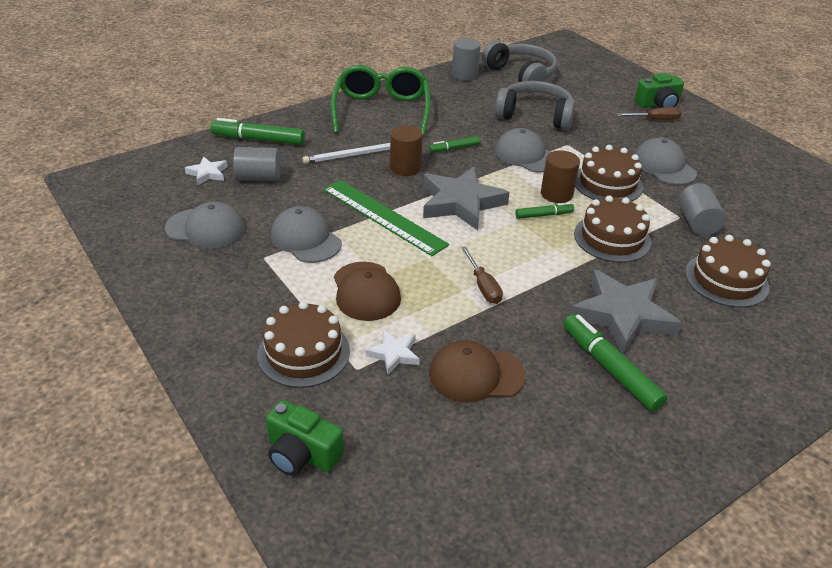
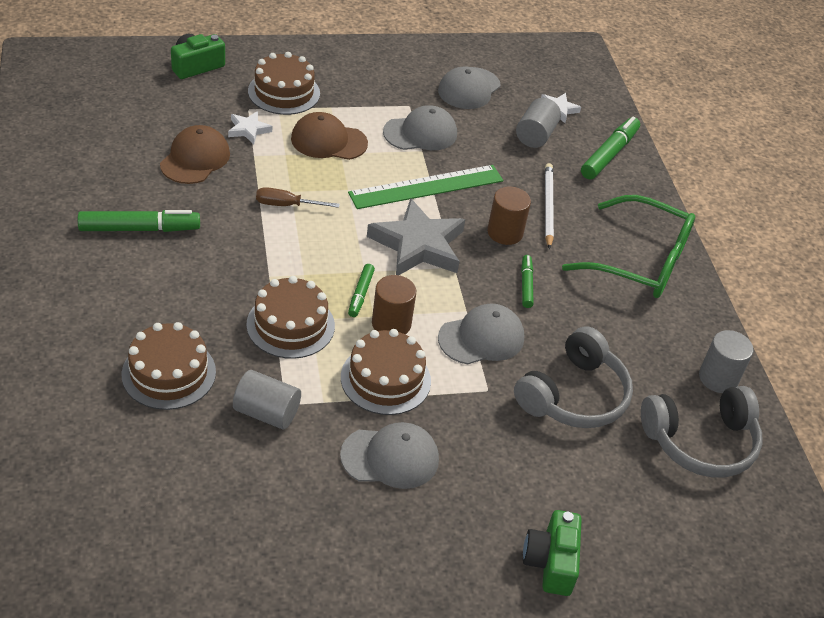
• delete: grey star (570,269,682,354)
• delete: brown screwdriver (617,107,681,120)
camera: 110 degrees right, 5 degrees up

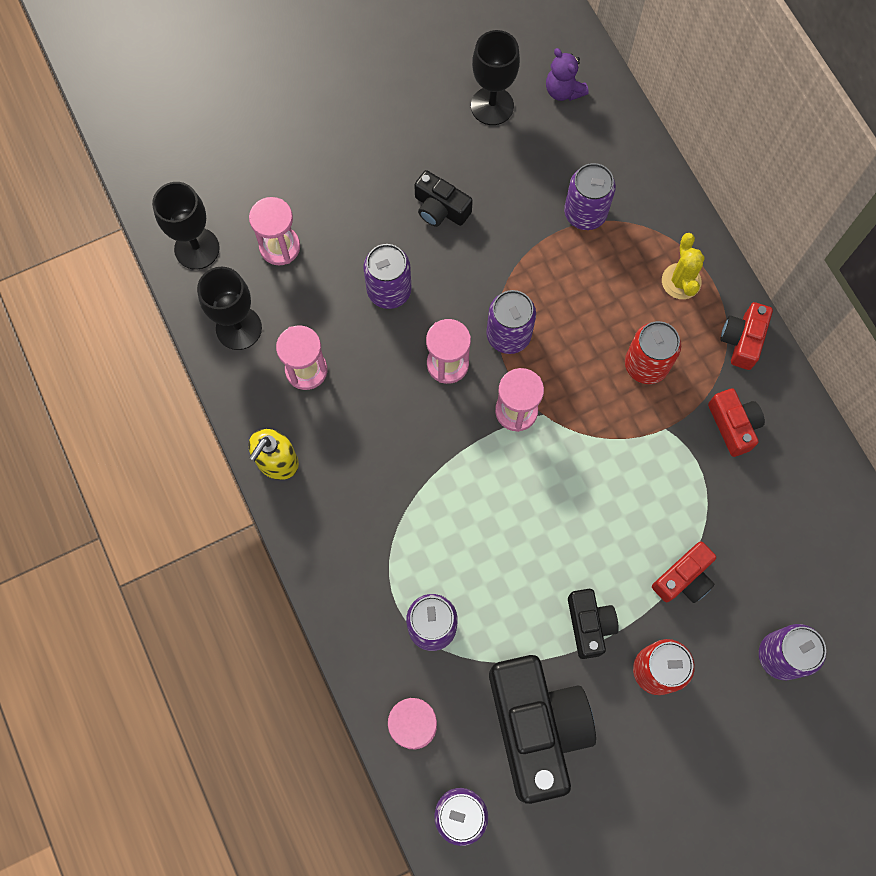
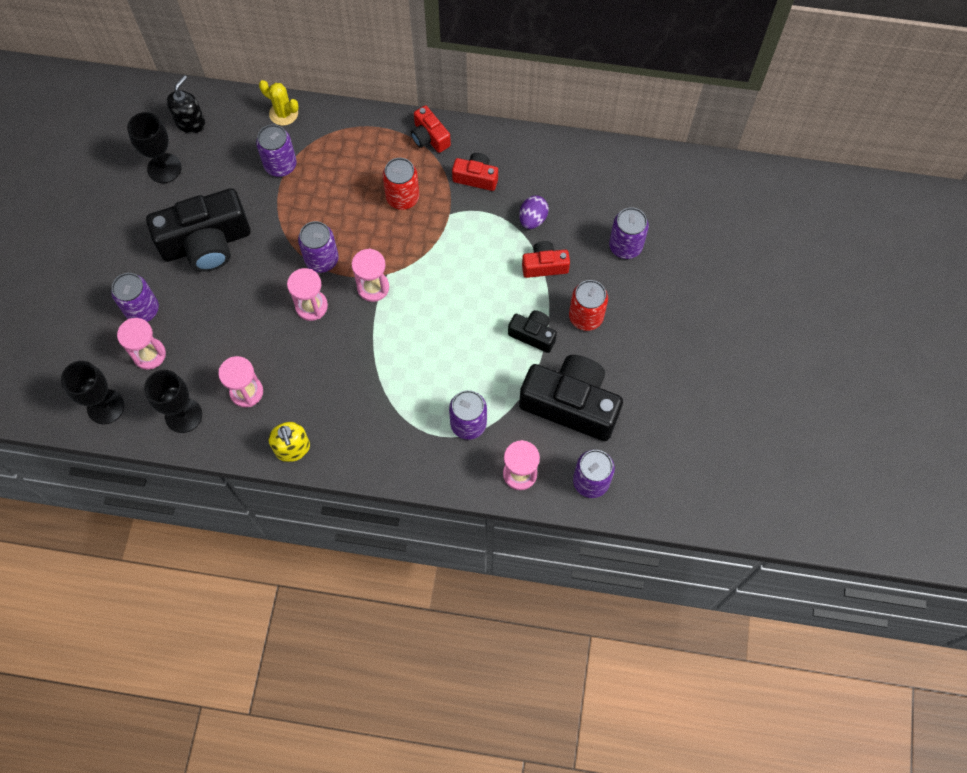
• move: purple can (363,244,412,309) to (111,273,159,322)
• resize: black camera (414,170,473,227) = (146,188,251,272) x2.01
• replace: purple teddy bear (546,48,589,101) to black soap dispenser (167,75,205,134)
• move: yellow cactus (662,233,705,299) to (259,80,299,126)
• insert: purple egg (519,196,549,229)
• rotate: red camera (652,542,716,603) = (522,241,570,278) 90 degrees counterclockwise
camera: 55 degrees left, 5 degrees down

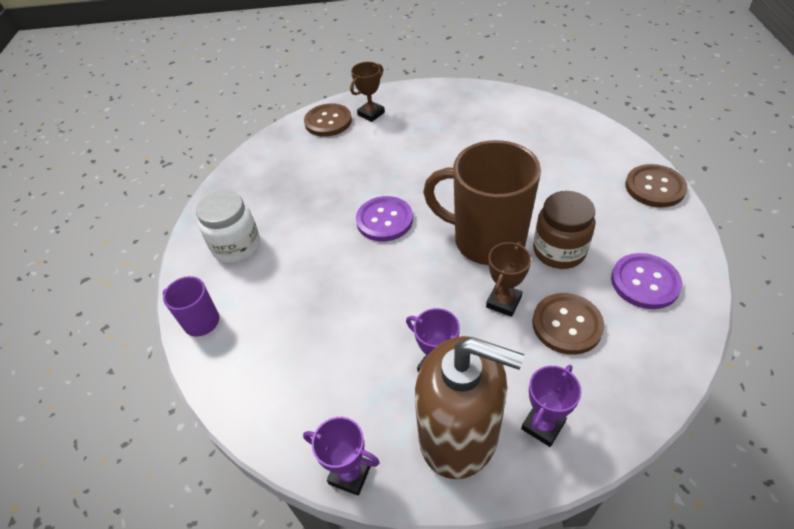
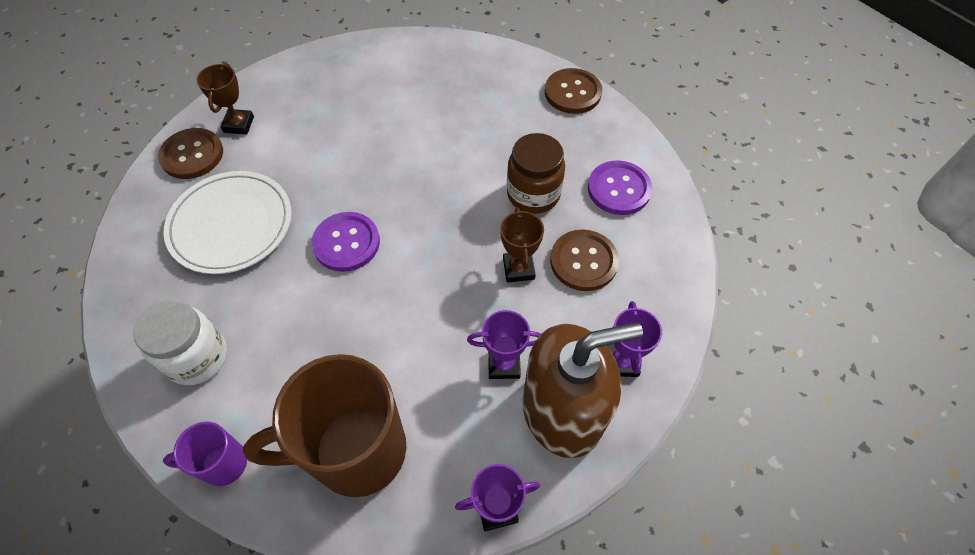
• insert: white plate (164,171,292,274)
• move: brown mug (423,140,541,265) to (243,354,406,497)
camera: 40 degrees left, 10 degrees up

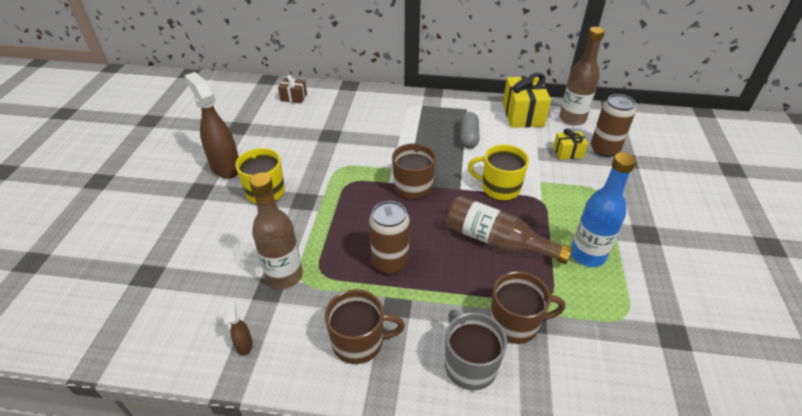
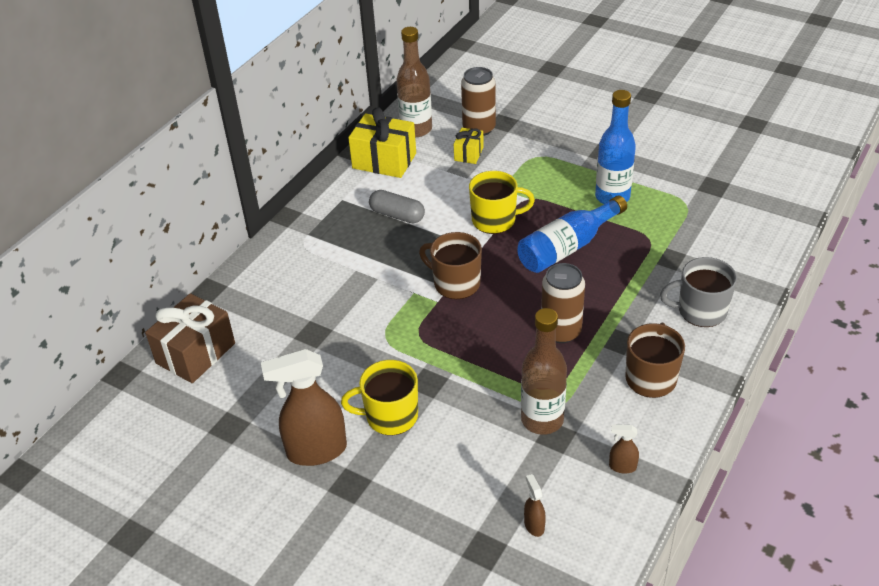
• resize: brown gift (278,75,307,103) = (145,293,235,383) x1.85
• rotate: yellow mug (468,144,529,201) = (469,171,535,234) 135 degrees counterclockwise
• recolor: brown bottle (446,196,573,264) to blue bottle (517,196,627,273)
• insert: brown spray bottle (524,474,546,537)
• delete: brown mug (490,271,565,344)
camera: 65 degrees left, 0 degrees up

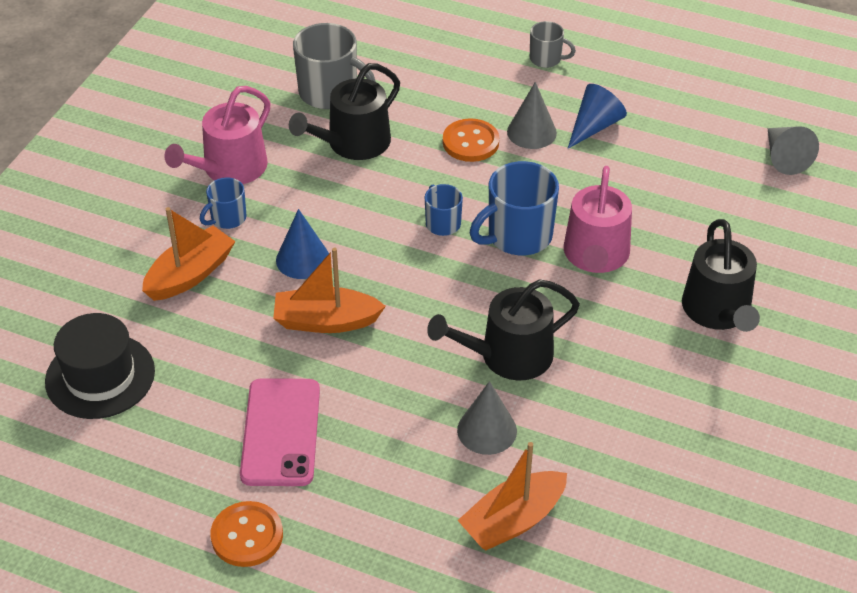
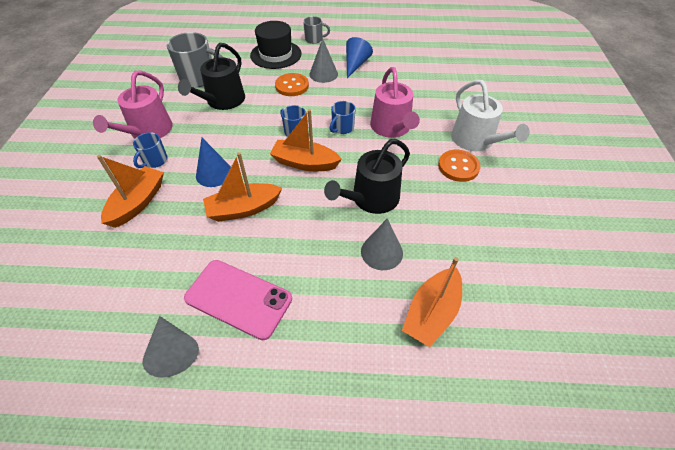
• move: grey cone (768,126,819,175) to (143,316,199,378)
• rotate: pink phone (240,378,320,486) = (184,260,292,340) 45 degrees counterclockwise
• move: black hat (45,313,155,419) to (250,21,302,69)
• insert: orange boat (270,109,342,171)
• resize: blue mug (470,161,559,255) = (330,101,356,134) x0.55
• move: orange button (210,501,283,567) to (438,150,481,182)
• recolor: black watering can (682,219,760,332) to white watering can (451,80,530,151)
camera: 20 degrees left, 5 degrees up

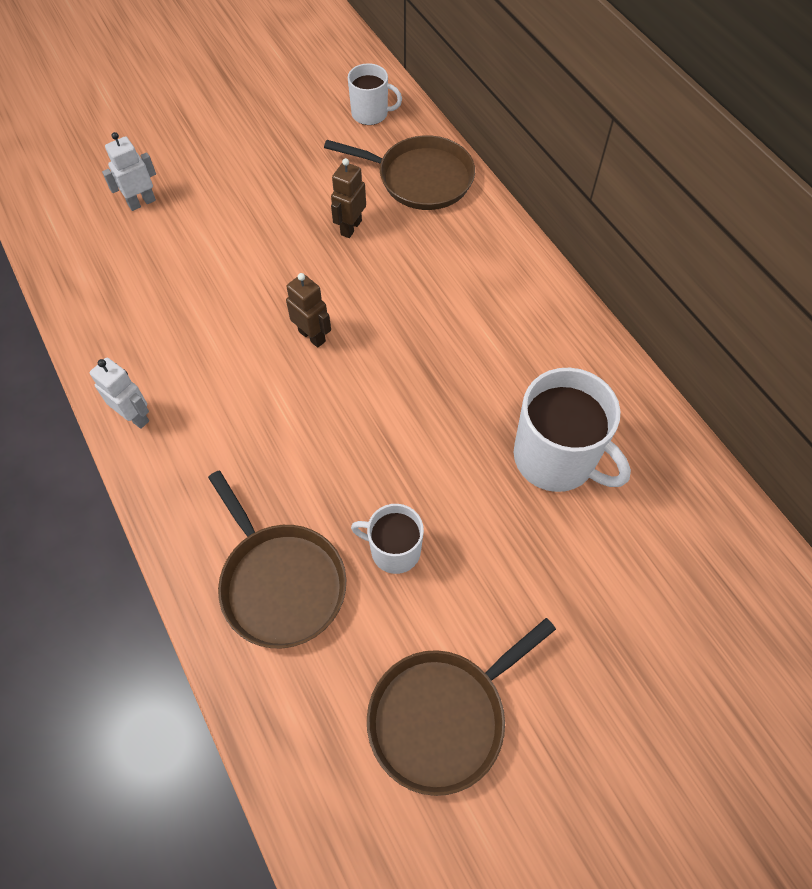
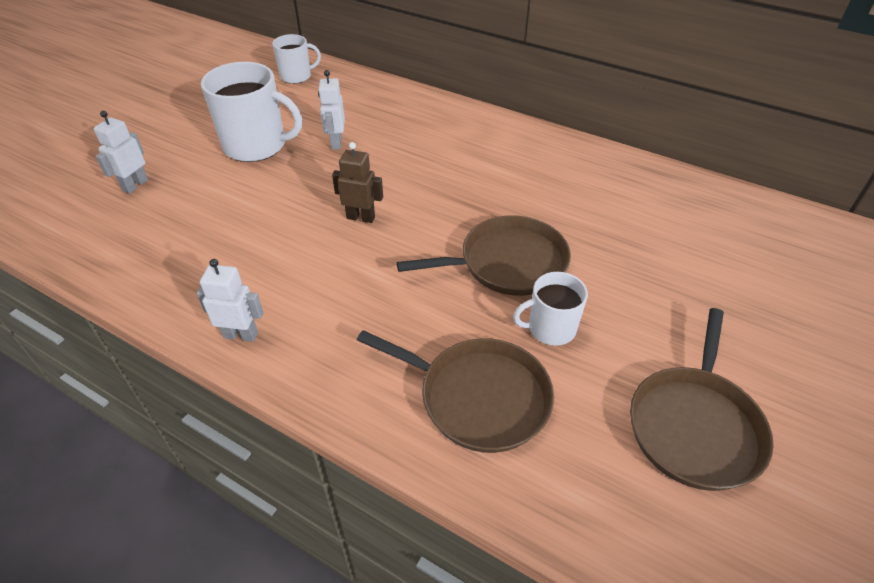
• move: white mug (514,368,631,492) to (201,62,302,162)
• recolor: brown robot (331,158,366,238) to white robot (318,70,345,150)
• move: brown pan (324,135,475,210) to (397,215,571,296)
camera: 30 degrees left, 15 degrees down

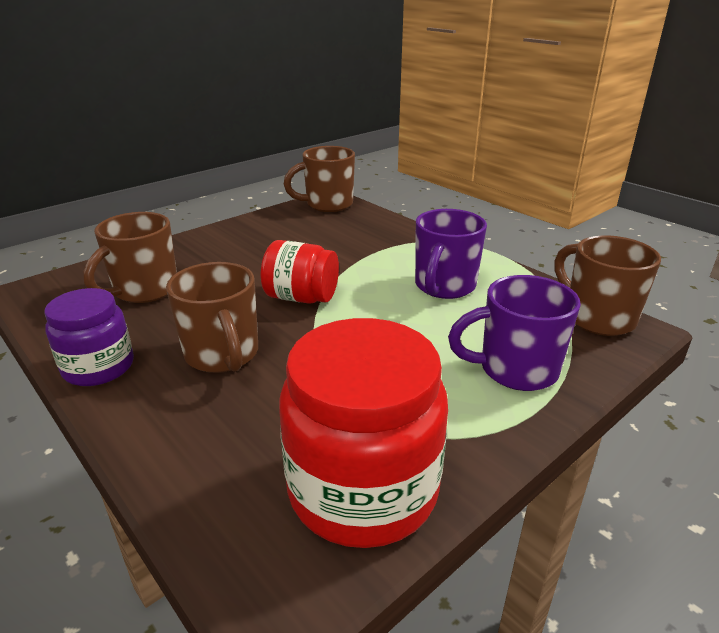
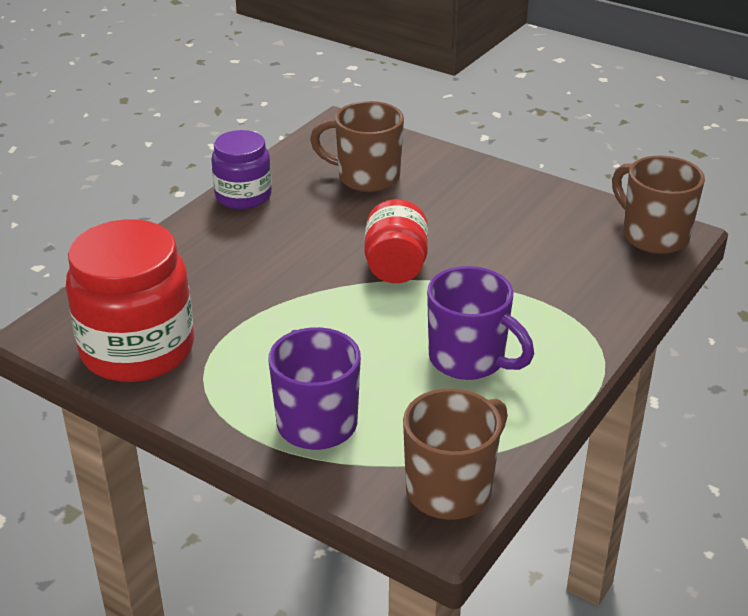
• rotate: purple mug (415,209,487,299) = (427,266,534,380) 150 degrees counterclockwise
• delete: brown mug (166,262,258,373)
camera: 75 degrees right, 5 degrees up

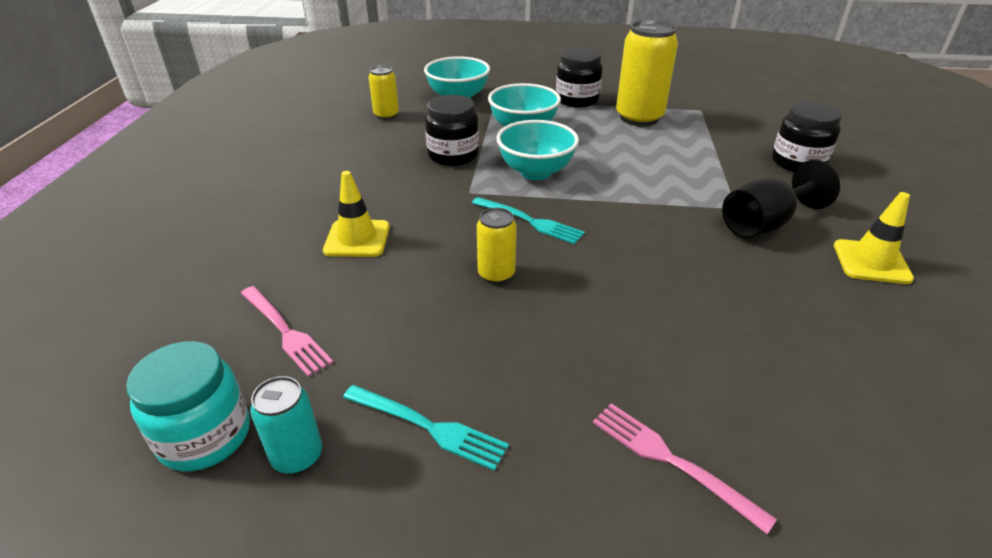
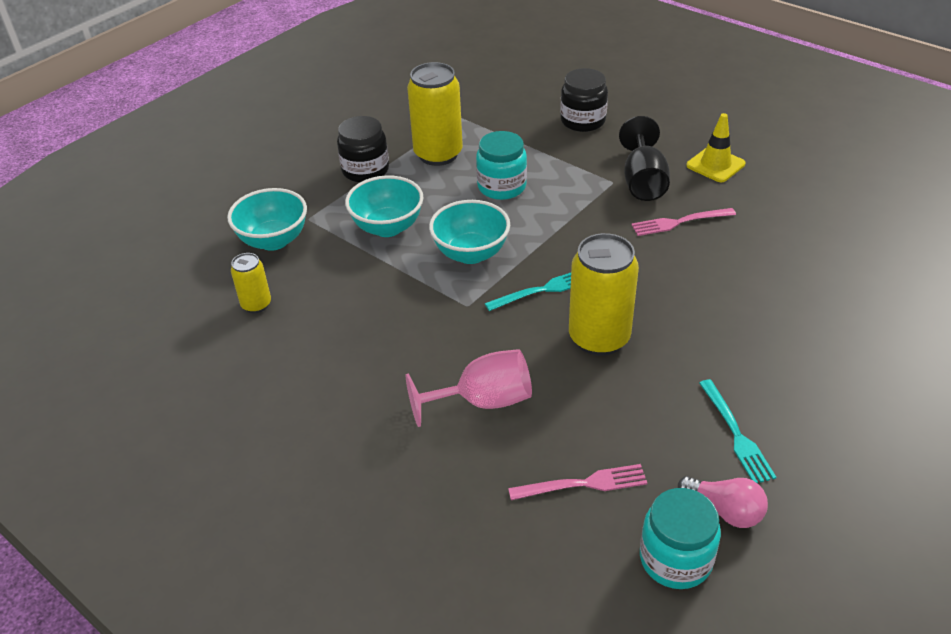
• replace: yellow traffic cone (323,171,390,257) to pink goblet (406,349,532,427)
• insert: turquoise jar (476,131,527,200)
• resize: yellow can (477,208,517,284) = (569,233,639,356) x1.89
• move: pink fork (593,403,777,534) to (631,208,736,236)
• replace: turquoise can (250,376,322,474) to pink light bulb (678,476,768,528)
• rotate: turquoise fork (343,385,509,471) = (699,379,776,483) 105 degrees clockwise
• delete: black jar (425,95,479,166)
camera: 55 degrees left, 5 degrees up

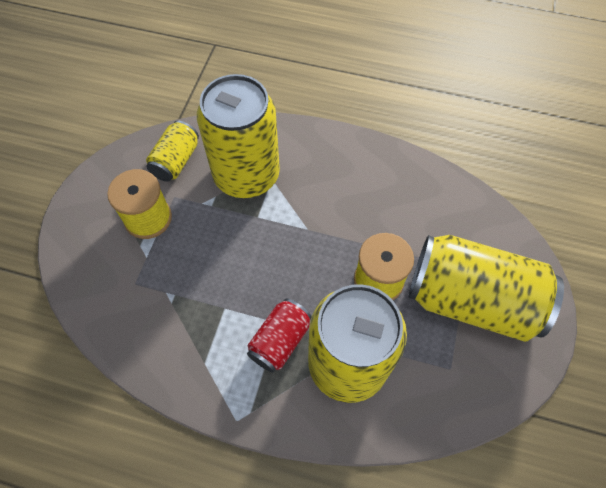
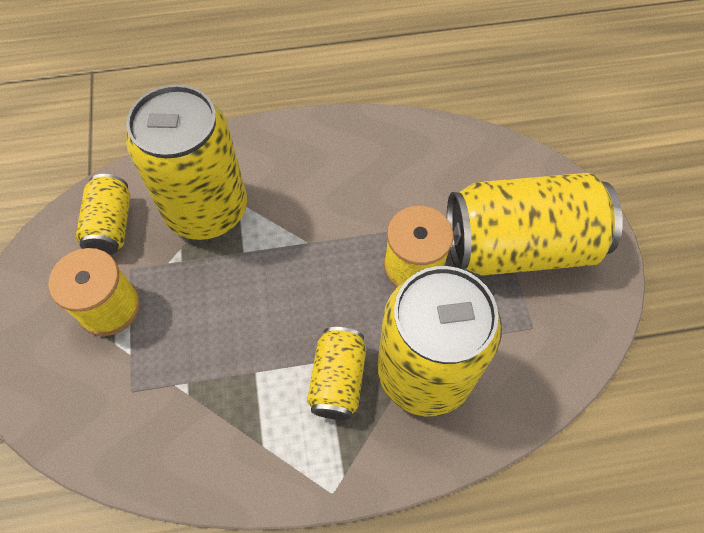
• recolor: red can (247,298,312,373) to yellow can (307,327,366,420)
camera: 25 degrees left, 0 degrees up

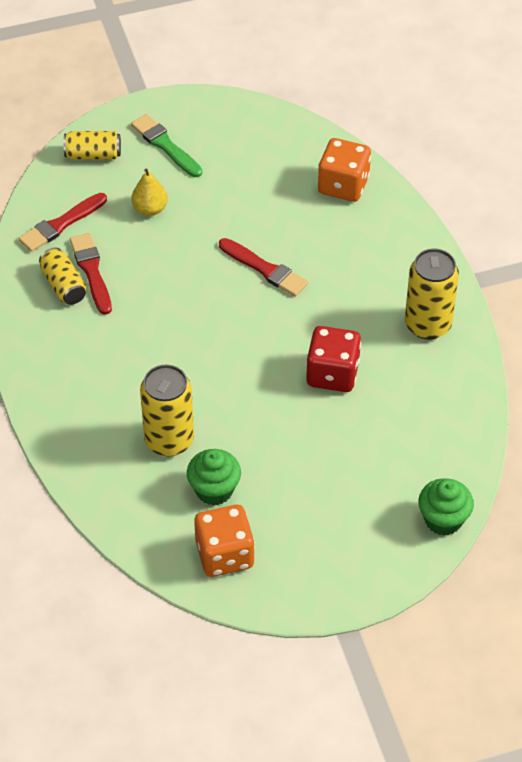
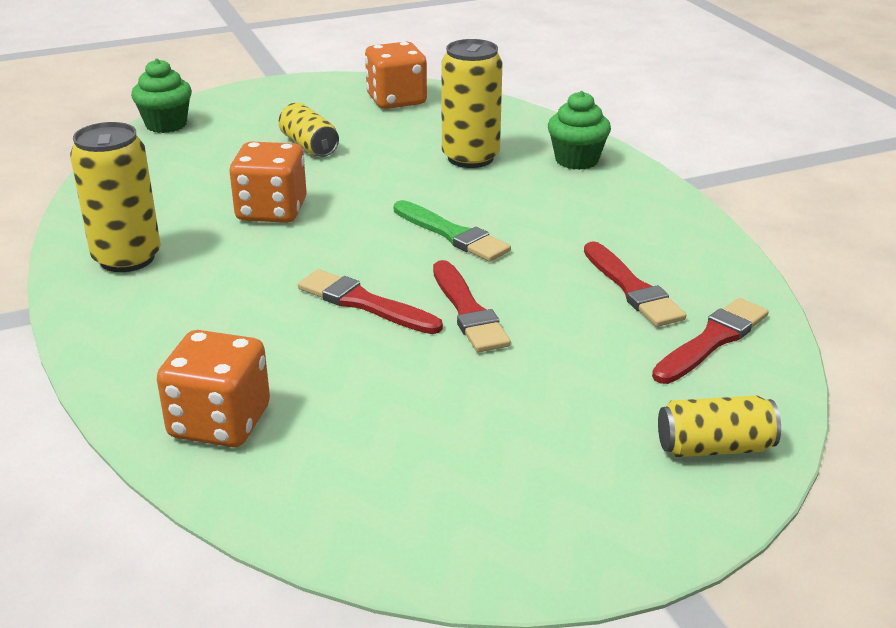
• recolor: red dice (306,326,361,392) to orange dice (230,141,307,223)
• move: yellow can (39,247,87,305) to (279,103,339,157)
• move: green brush (131,114,202,177) to (394,200,511,262)
• insert: red brush (433,260,511,352)
• move: green cupcake (187,449,241,505) to (548,91,611,170)
• delete: yellow pear (132,169,168,216)
camera: 175 degrees right, 20 degrees down

